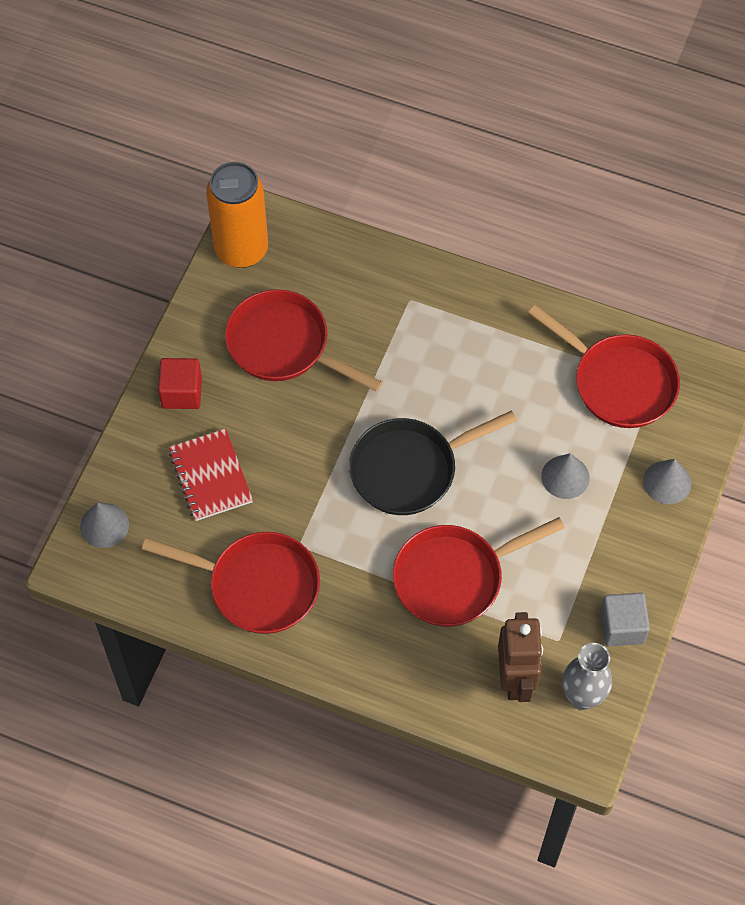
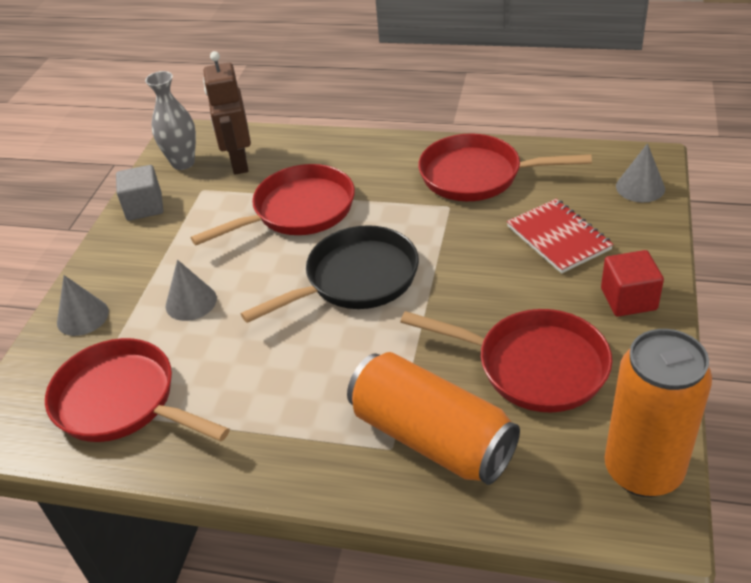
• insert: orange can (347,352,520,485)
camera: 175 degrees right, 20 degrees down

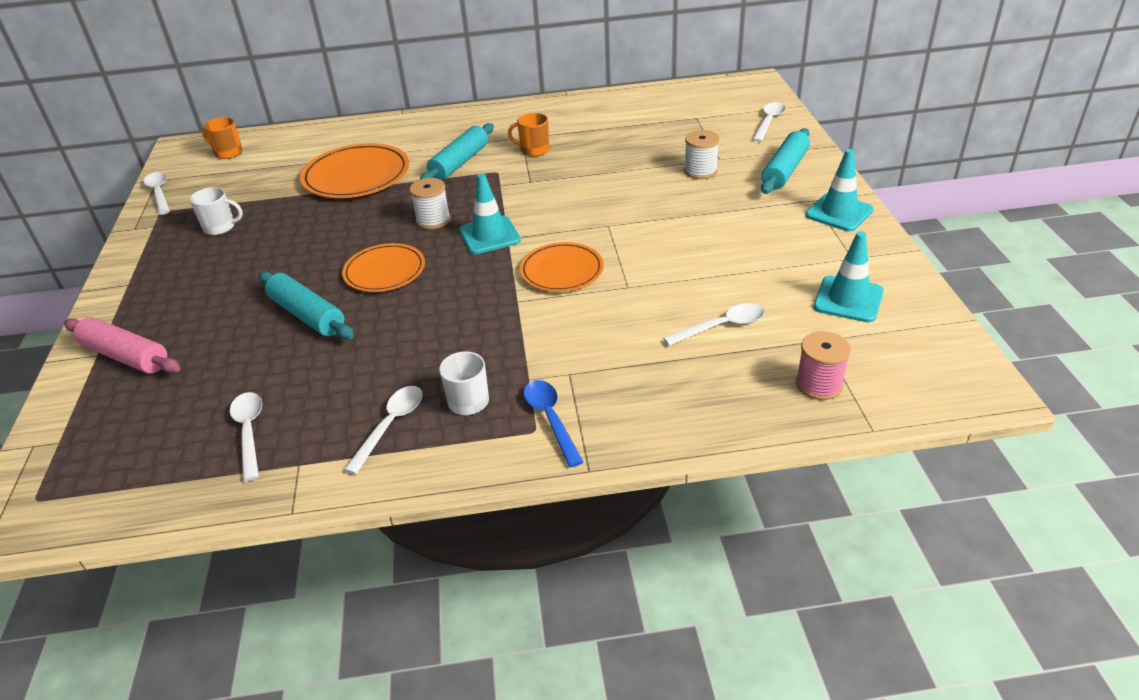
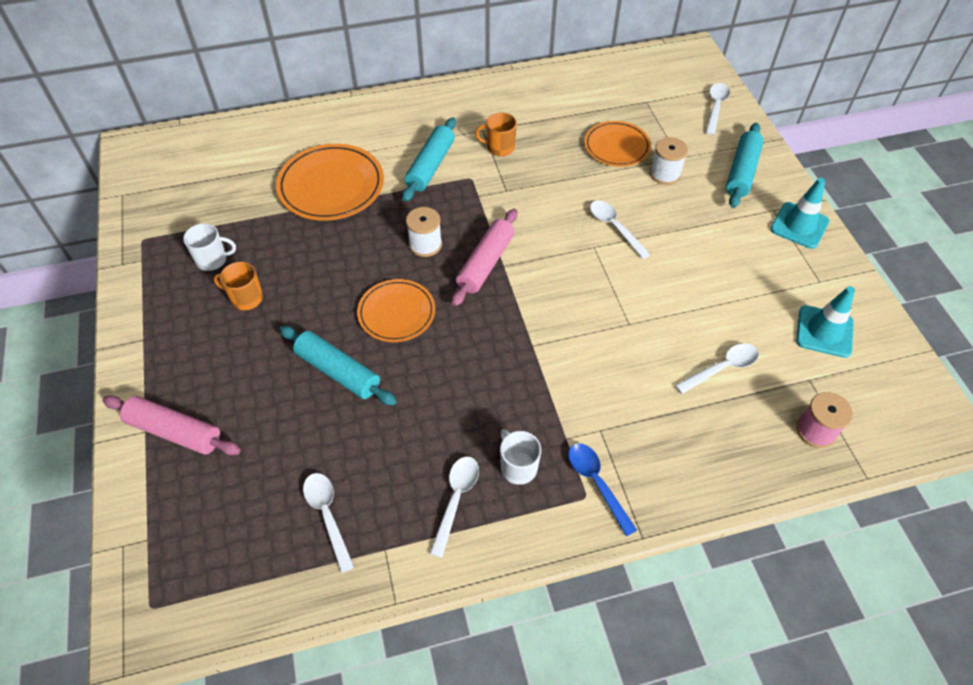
• move: orange mug (202,117,242,159) to (214,262,263,310)
• replace: turquoise traffic cone (459,174,521,254) to pink rolling pin (452,209,517,306)
• move: orange plate (520,242,604,292) to (584,121,651,167)
• move: white spoon (143,172,170,215) to (590,201,651,259)
camera: 10 degrees left, 15 degrees up

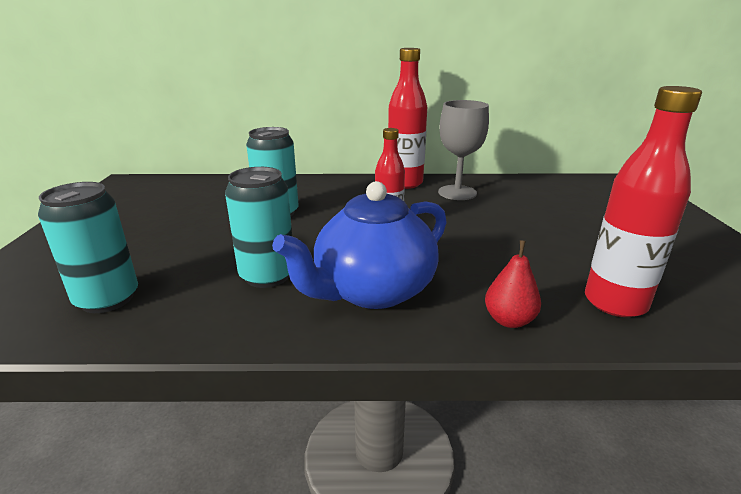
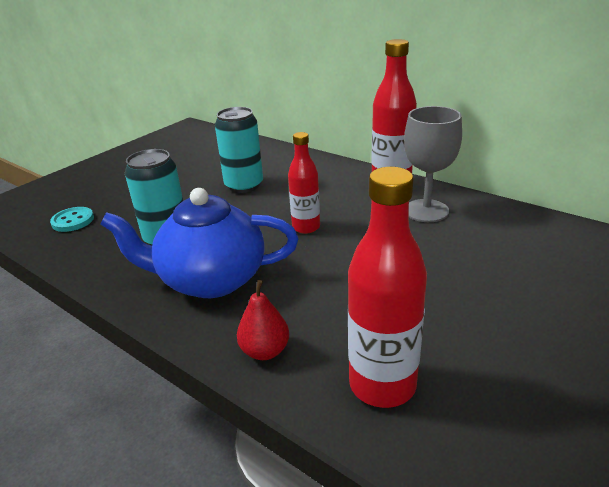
• replace: turquoise can (38,182,138,313) to turquoise button (50,207,94,232)
camera: 40 degrees right, 5 degrees up

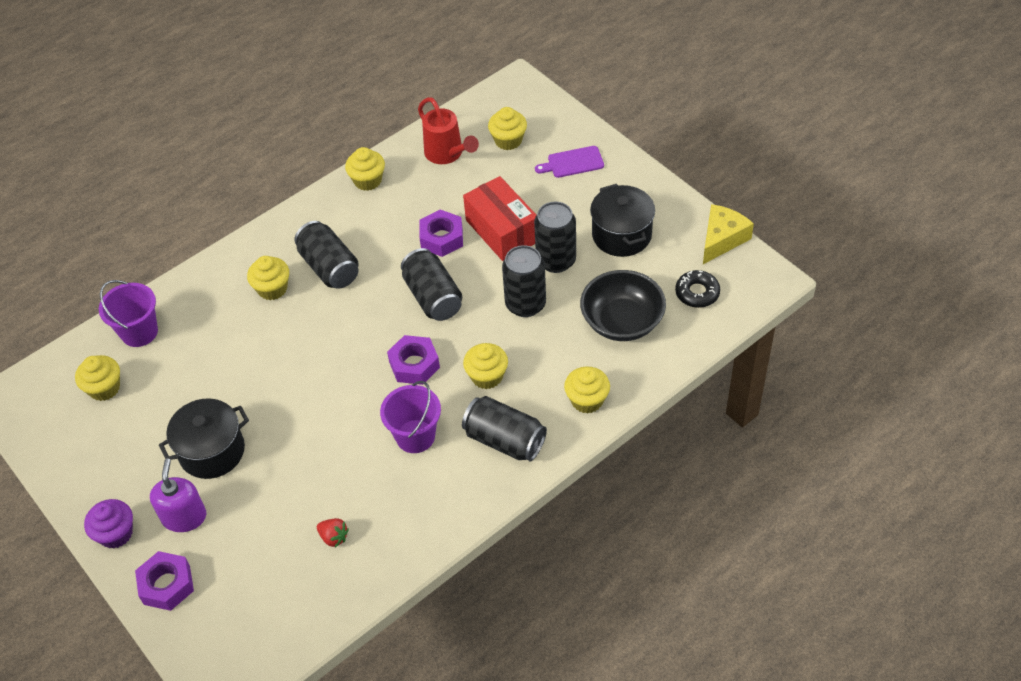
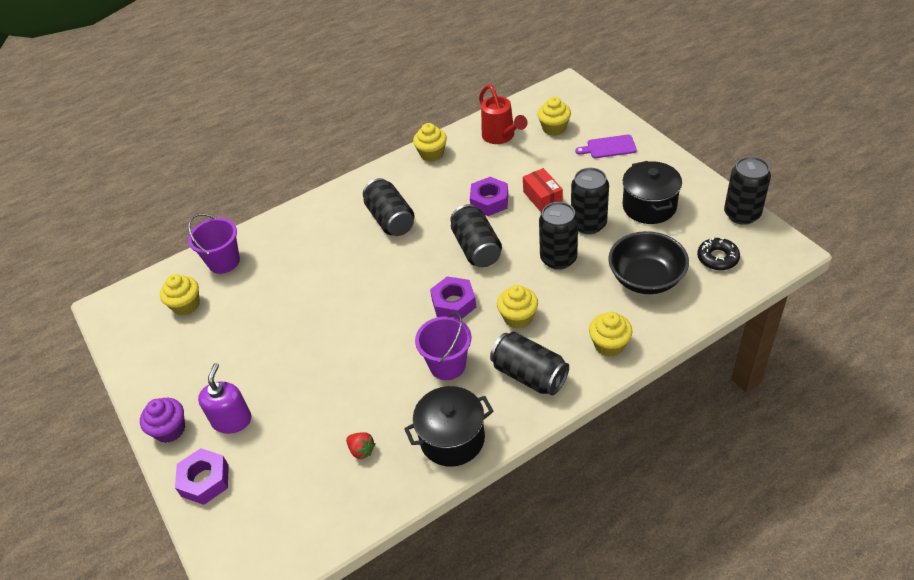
• move: black pot (159,398,249,479) to (404,386,494,467)
• resize: red box (463,176,536,261) = (523,168,563,213) x0.63
• replace: yellow cheese (703,204,754,264) to black can (724,157,771,225)
• delete: yellow cupcake (247,256,289,300)
camera: 10 degrees right, 5 degrees down

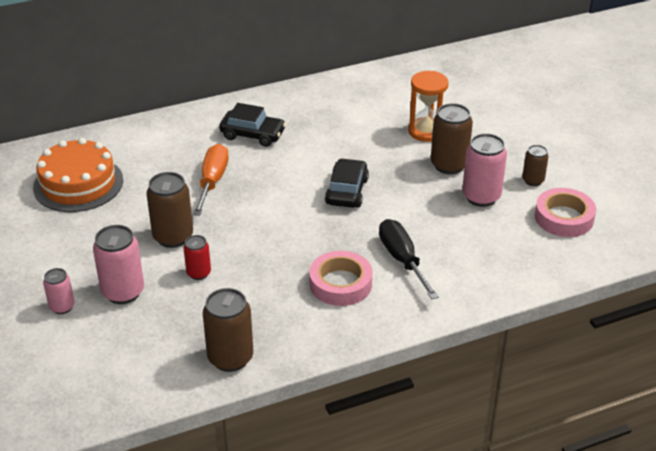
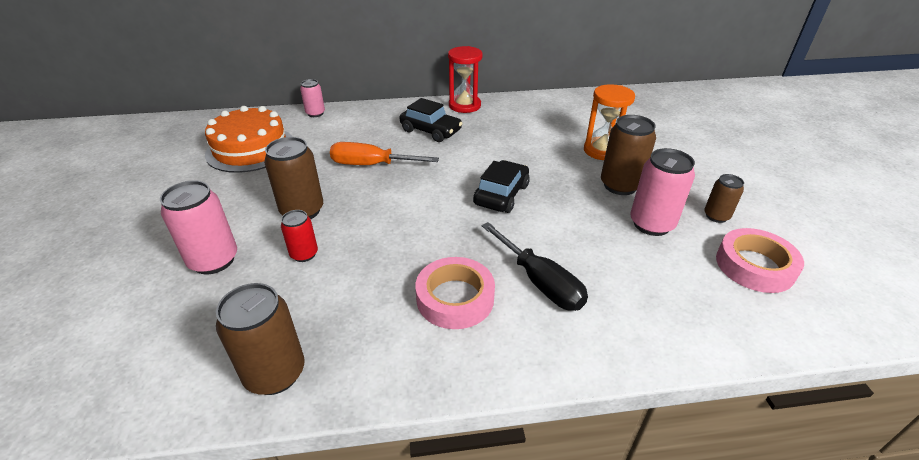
• move: pink can (43,268,75,314) to (300,79,325,117)
• rotate: orange screwdriver (193,144,229,216) = (330,142,439,165) 105 degrees counterclockwise
• insert: red hourglass (448,46,483,113)
• rotate: black screwdriver (379,219,439,300) = (482,222,588,311) 150 degrees clockwise
camera: 15 degrees right, 0 degrees up

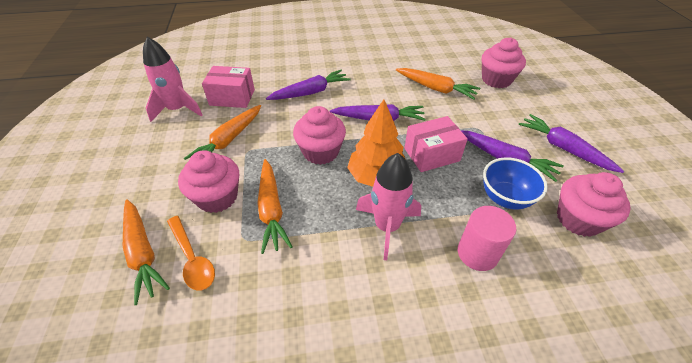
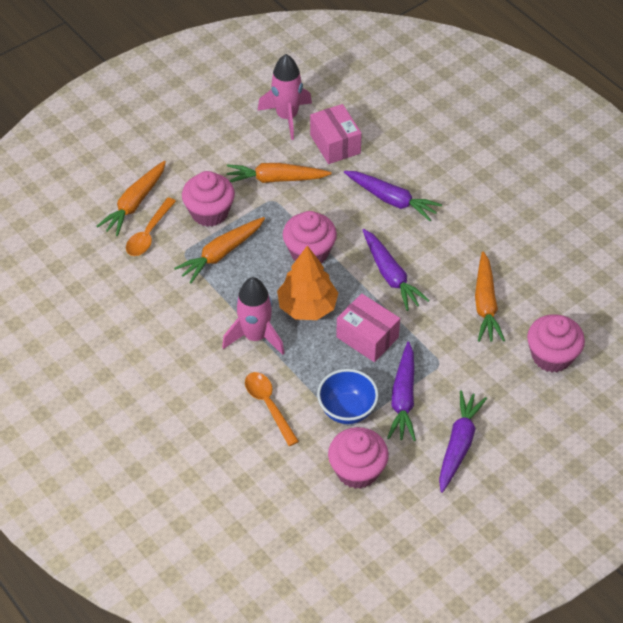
• replace: pink cylinder (458,206,516,271) to orange spoon (245,372,299,446)
camera: 60 degrees right, 5 degrees up

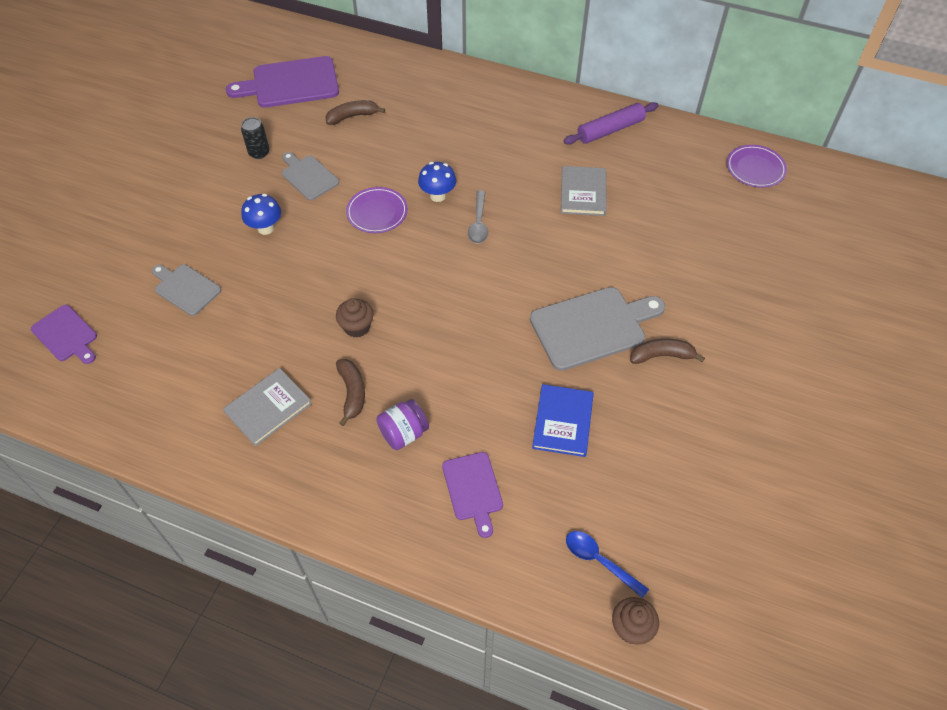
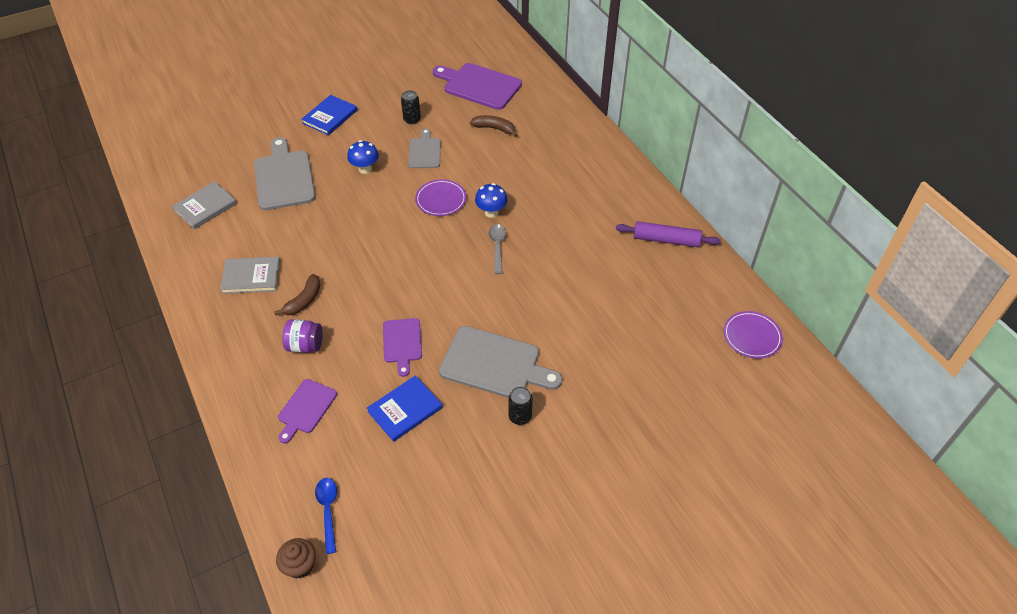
• move: grey book (561,166,607,216) to (172,181,237,229)
• resize: grey cutting board (152,264,221,316) = (254,137,316,210) x1.71
• insert: blue book (301,95,357,135)
• move: purple cutting board (31,305,97,364) to (383,318,422,377)
• rotate: grey spoon (468,190,488,244) = (489,224,506,274) 135 degrees clockwise
• replace: brown banana (630,338,705,364) to black can (508,386,533,425)
• delete: brown cupcake (336,298,374,338)
camera: 40 degrees right, 5 degrees down

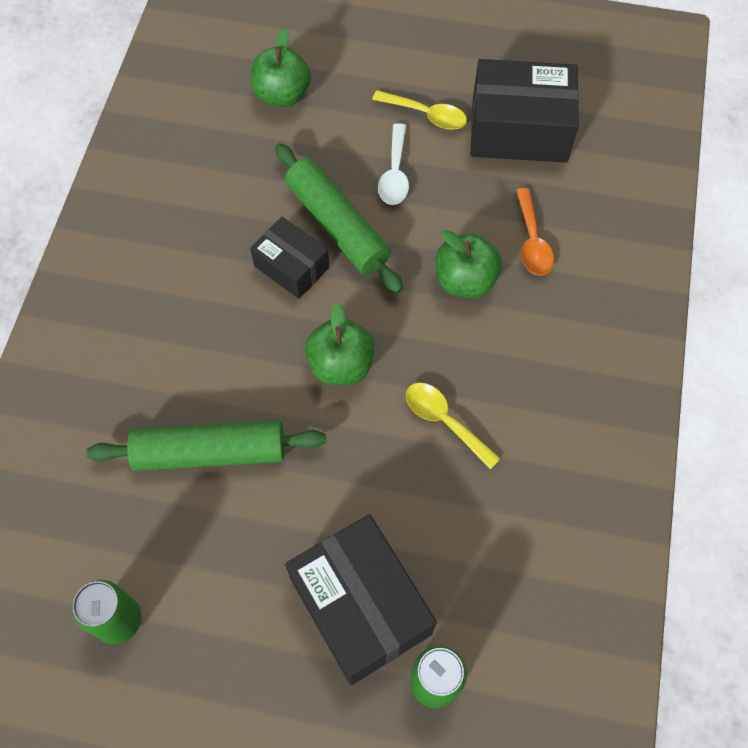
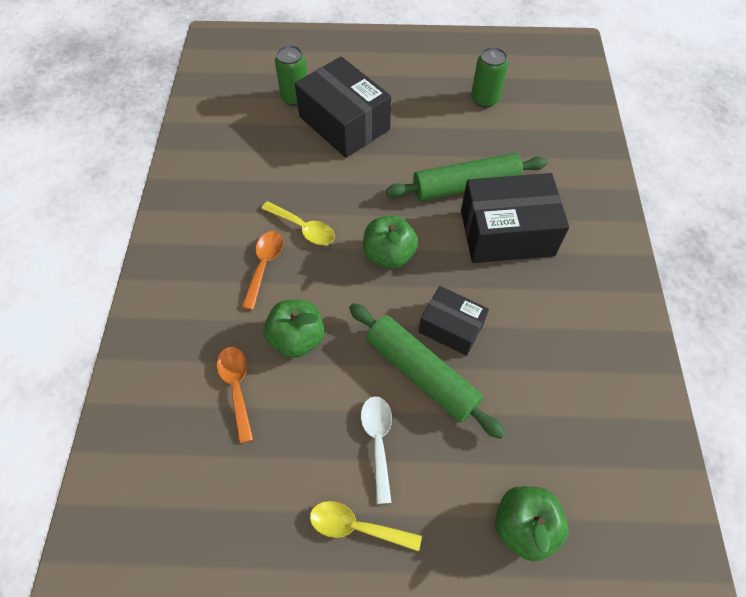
• insert: orange spoon (242,231,283,310)
• move: black box (471,59,579,163) to (461,173,569,263)
camera: 170 degrees right, 5 degrees down

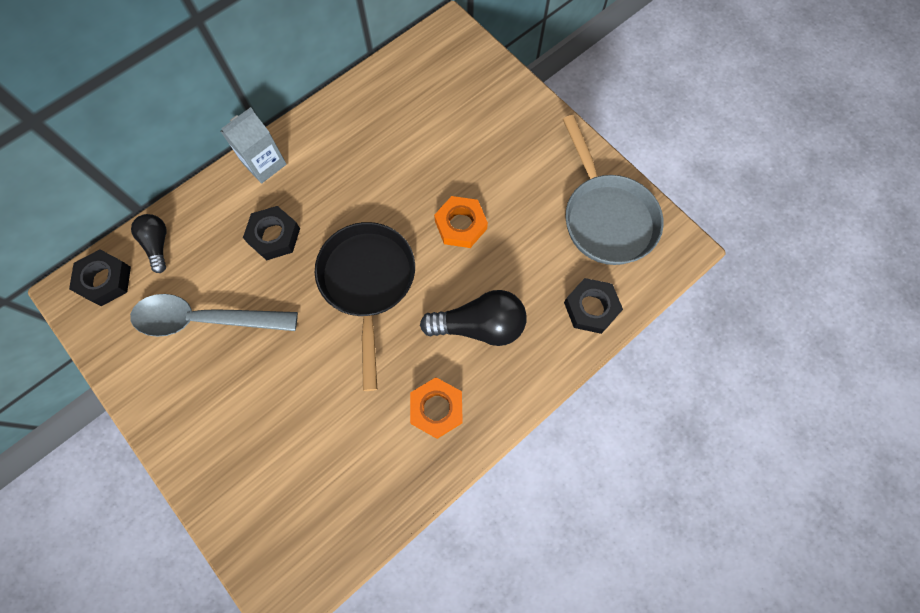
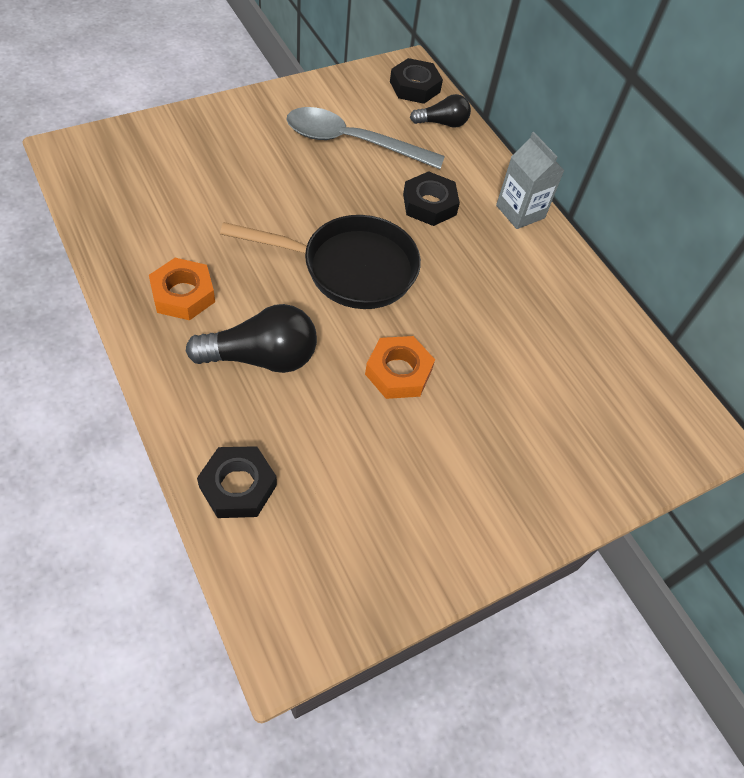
• rotate: black light bulb (420,290,527,346) = (186,304,317,373) 105 degrees counterclockwise
• rotate: grey spoon (130,294,298,337) = (286,107,445,169) 90 degrees counterclockwise
• delete: grey pan (563,115,664,265)
camera: 95 degrees right, 15 degrees down

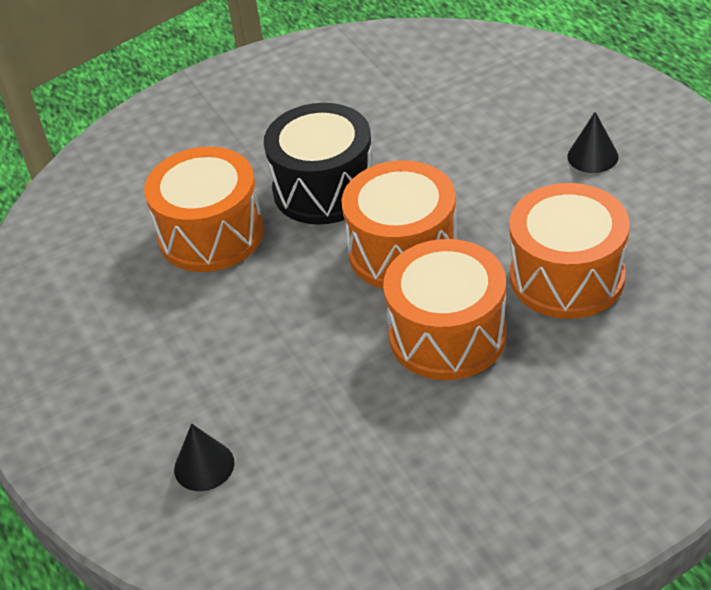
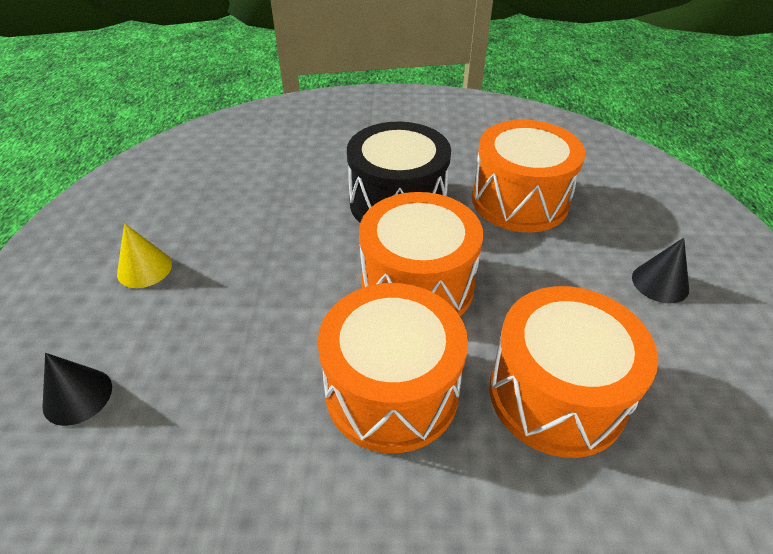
• insert: yellow cone (117,223,172,288)
• move: orange drum (144,147,264,272) to (472,120,585,232)
camera: 25 degrees right, 0 degrees up

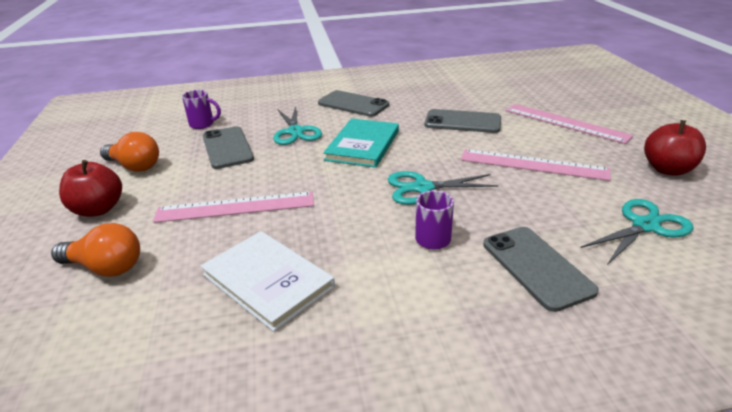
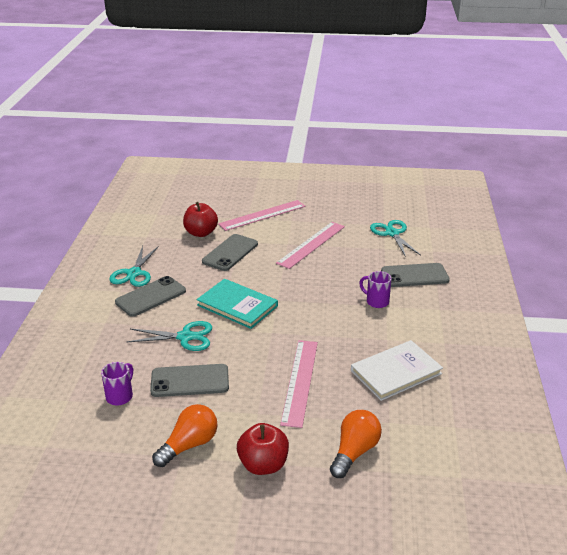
• move: turquoise scissors (388,171,498,205) to (109,246,159,287)
• move: red apple (644,120,706,176) to (183,202,218,237)
camera: 75 degrees left, 0 degrees up

